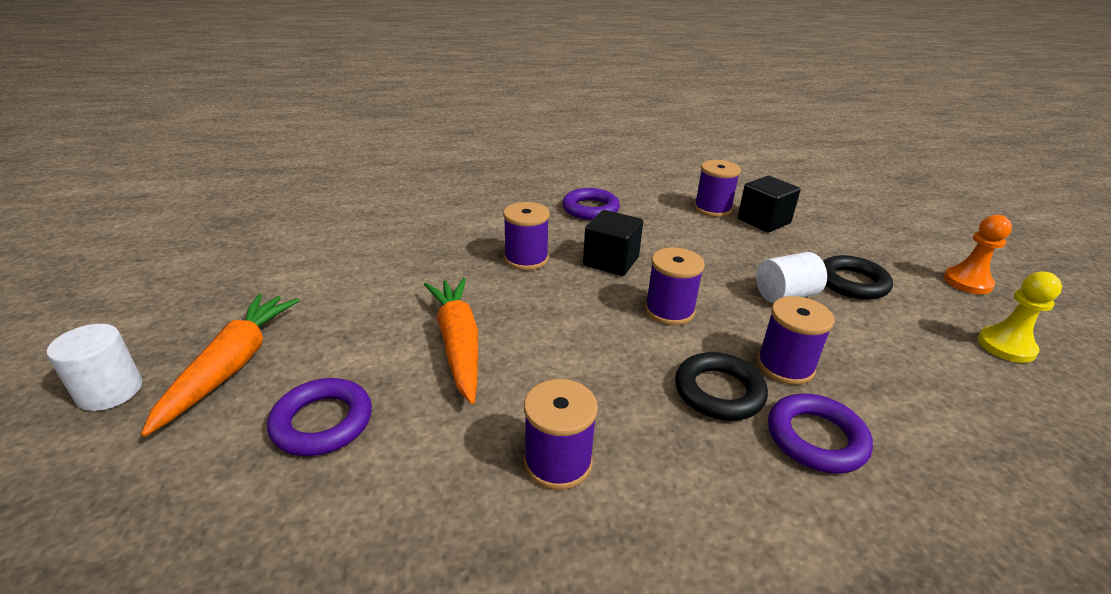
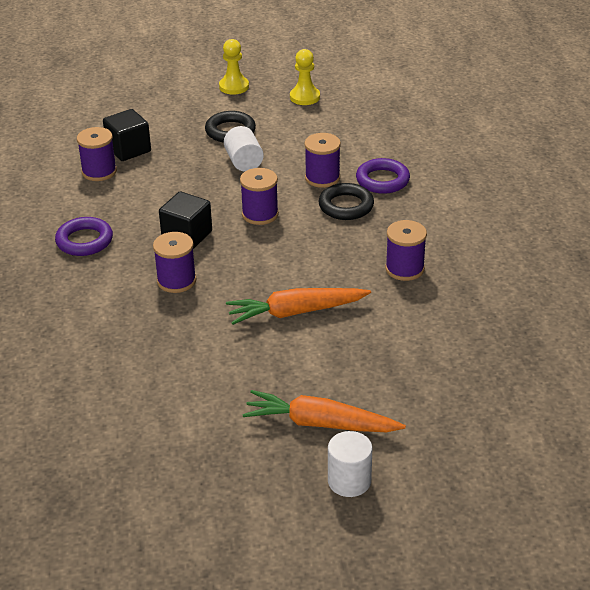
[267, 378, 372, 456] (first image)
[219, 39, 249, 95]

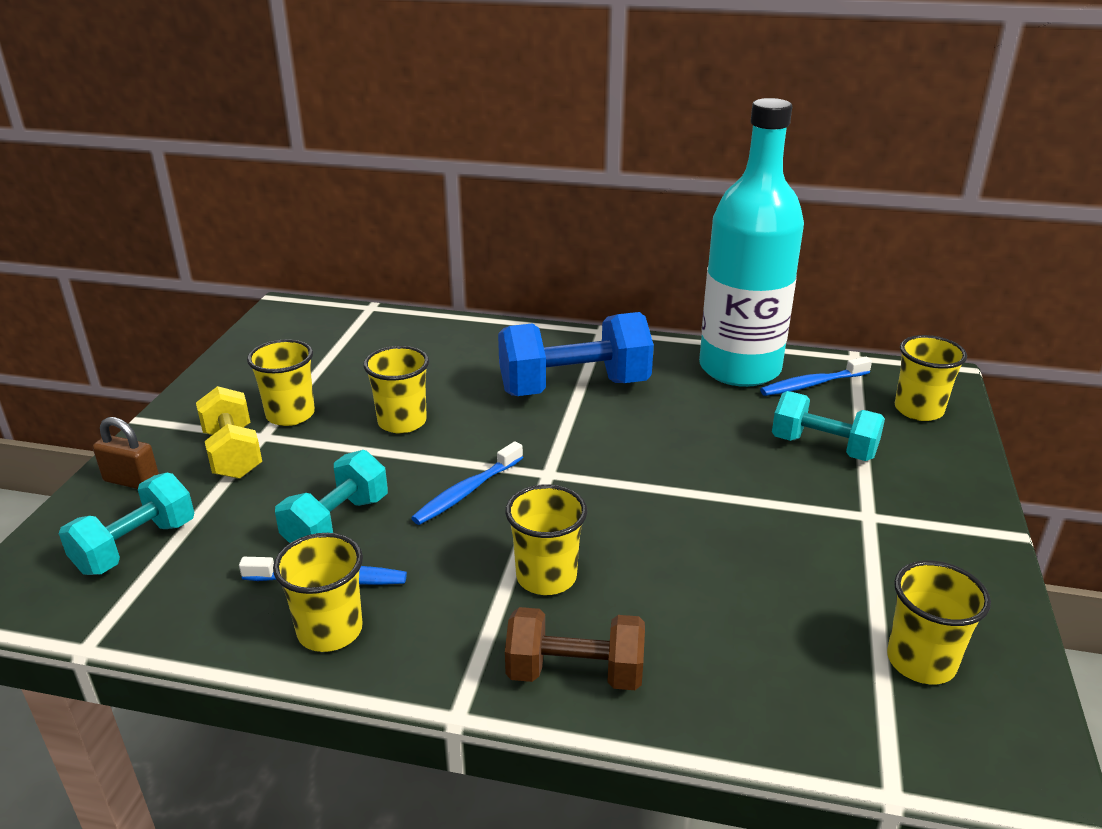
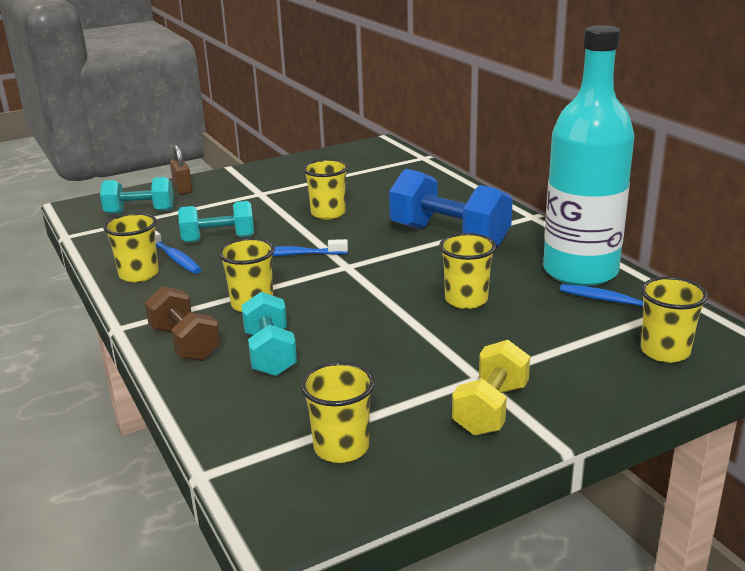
[452, 340, 530, 436]
[439, 233, 496, 309]
[241, 292, 297, 376]

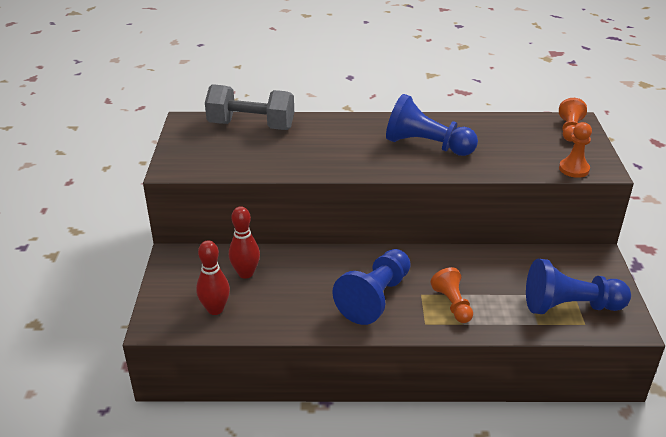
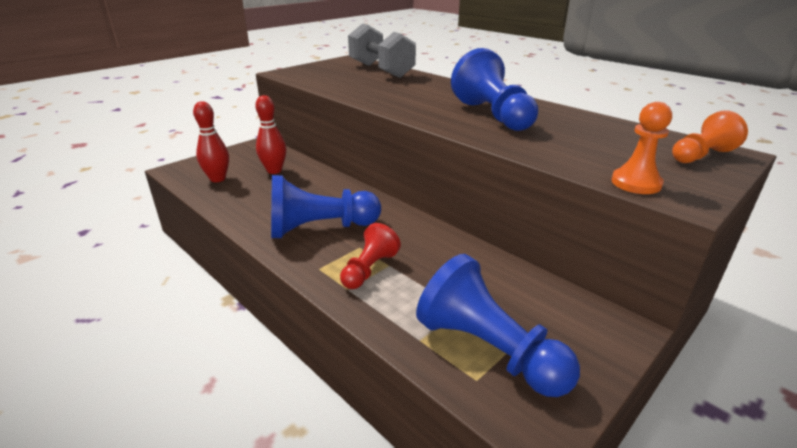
[340, 223, 401, 289]

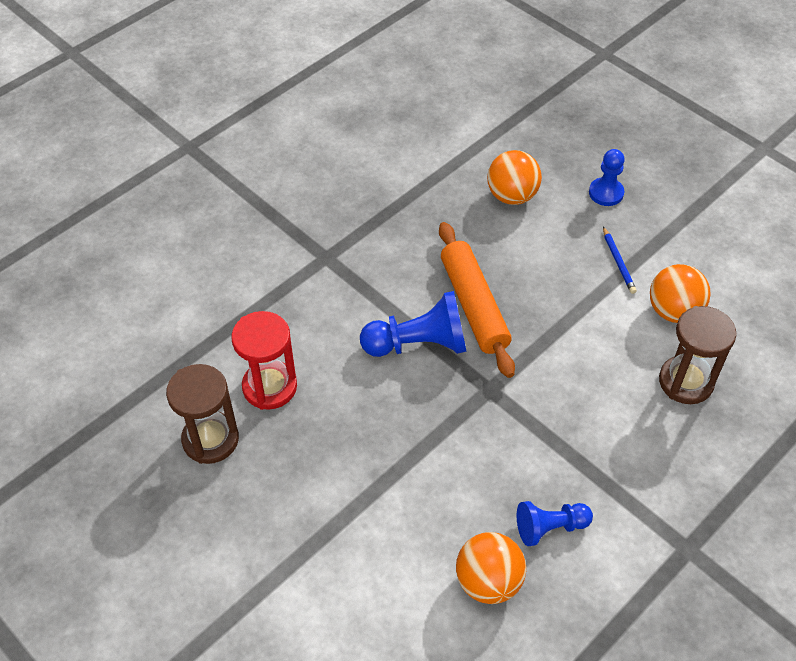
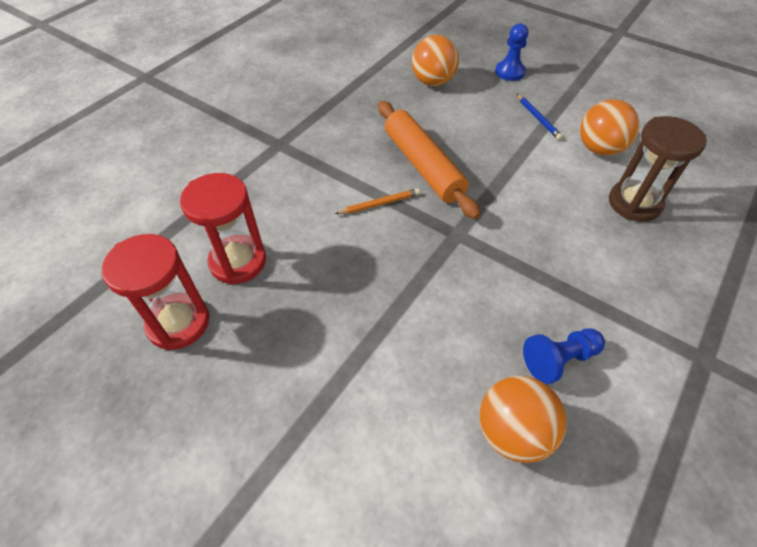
[335, 188, 420, 214]
[102, 234, 209, 350]

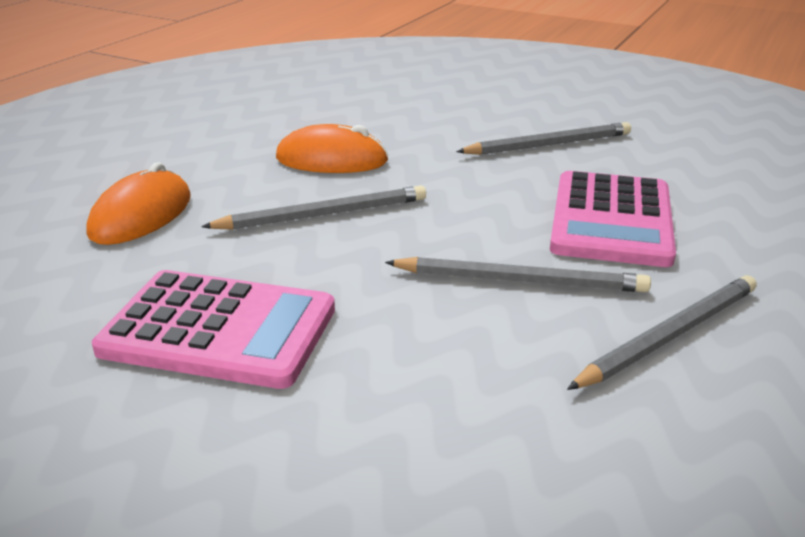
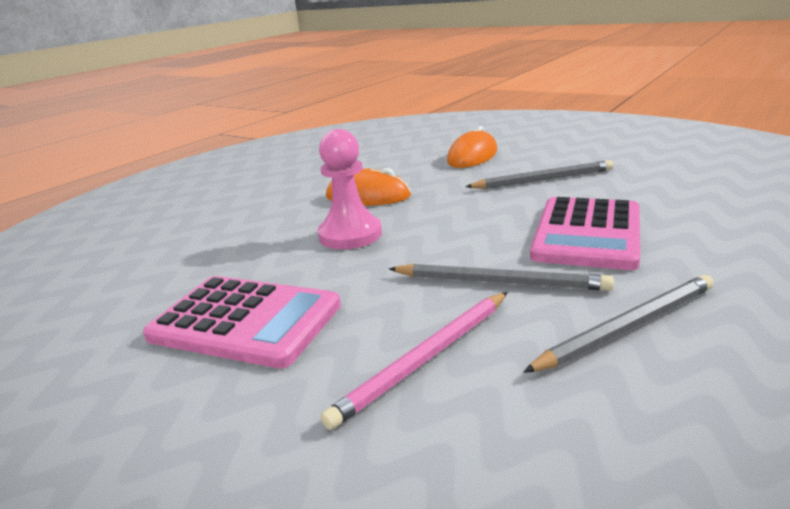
[321, 292, 508, 430]
[447, 126, 497, 168]
[318, 129, 382, 249]

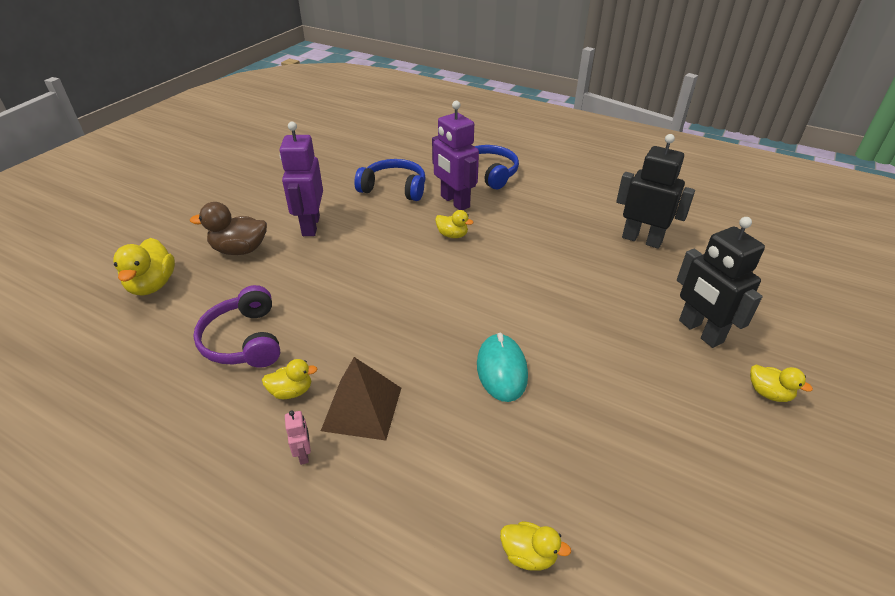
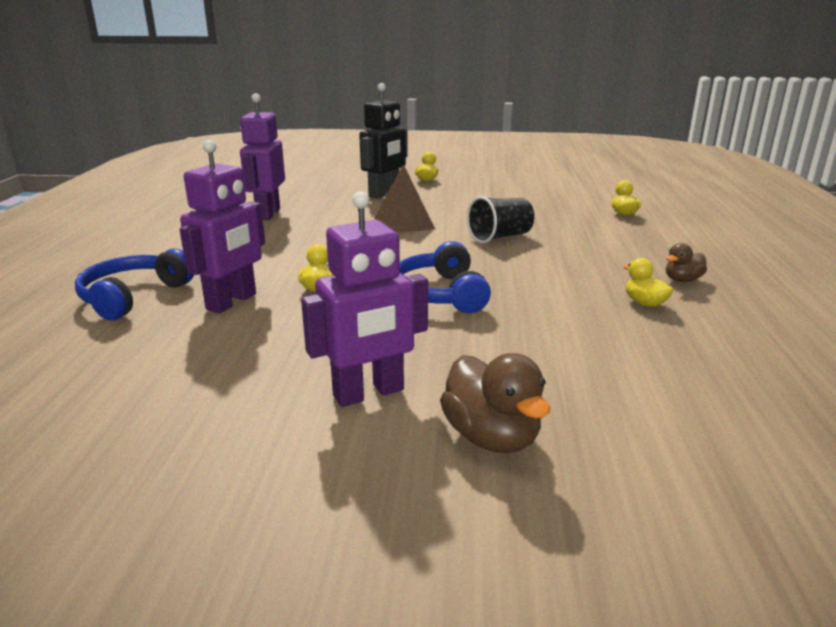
[113, 238, 175, 296] (first image)
[193, 285, 280, 368] (first image)
[374, 164, 435, 233]
[400, 241, 491, 313]
[666, 243, 707, 282]
[467, 196, 534, 243]
[240, 93, 285, 220]

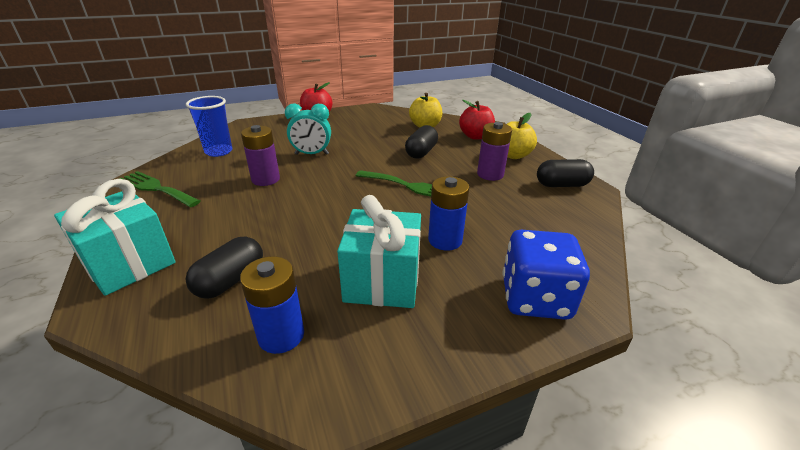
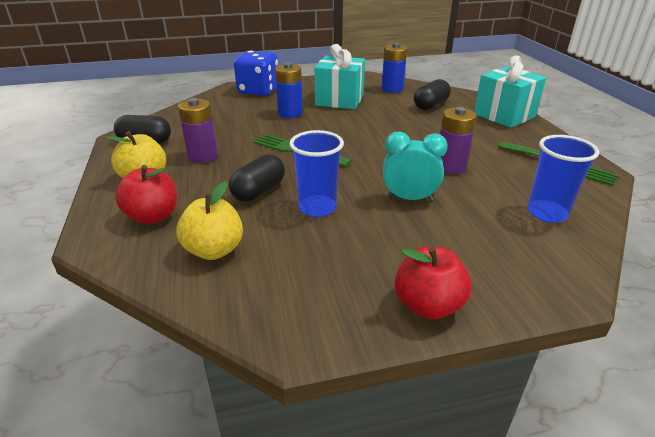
[289, 130, 344, 217]

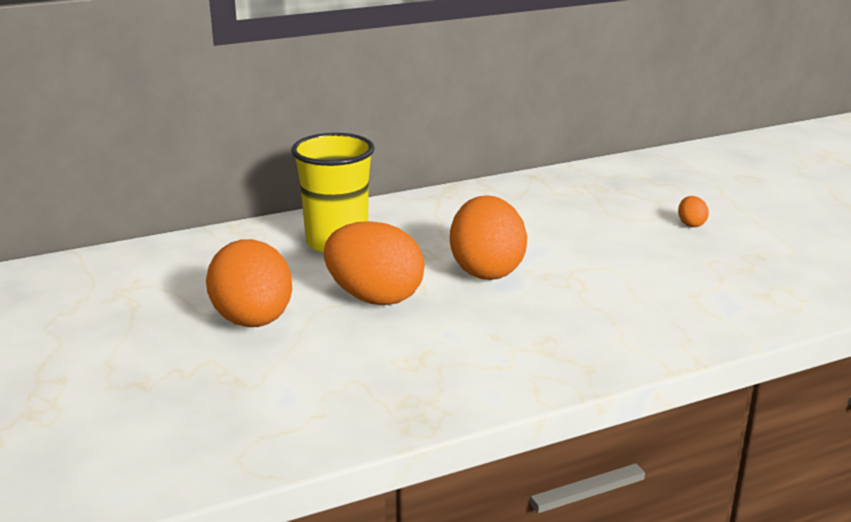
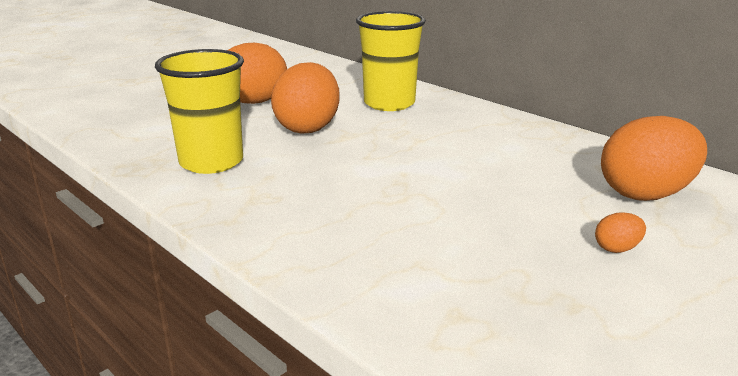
[155, 49, 244, 174]
[601, 116, 707, 201]

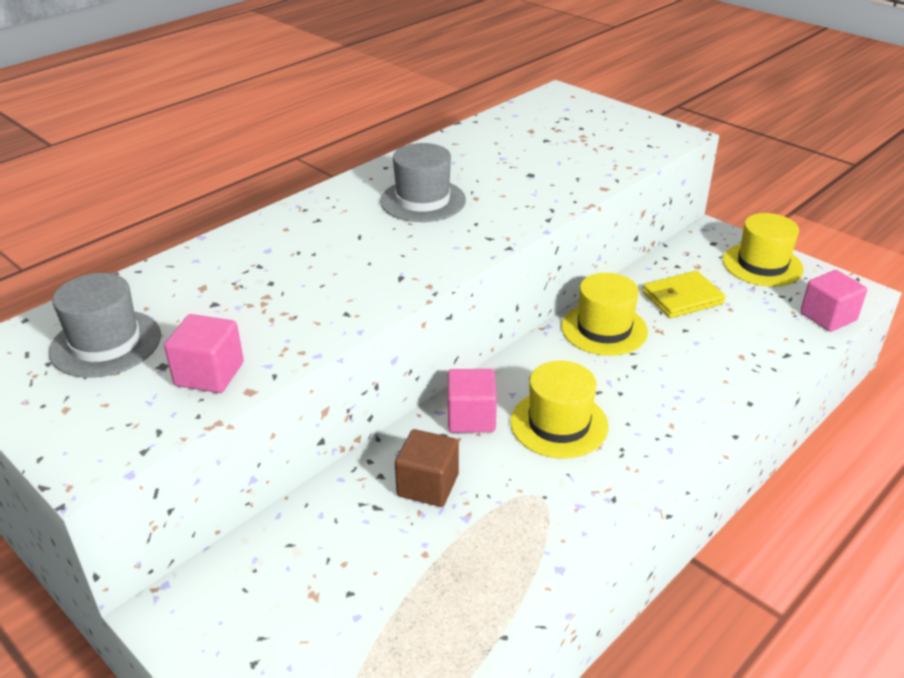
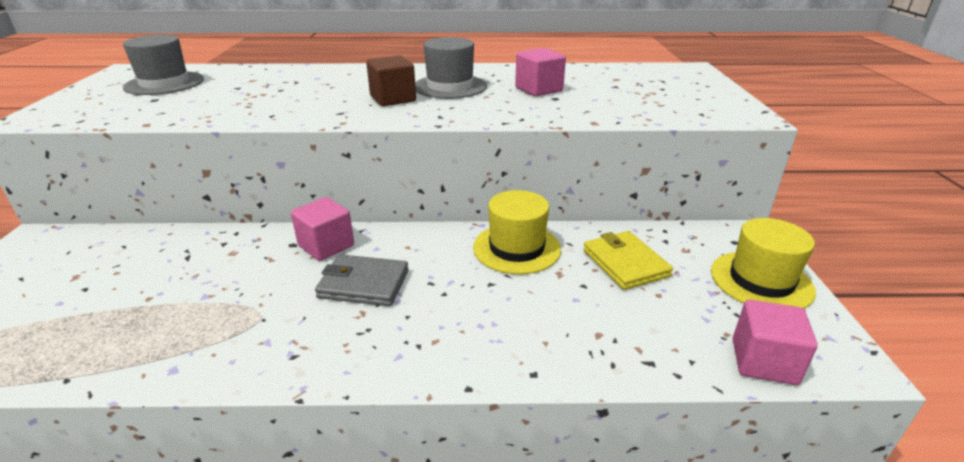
[515, 48, 566, 96]
[366, 55, 416, 106]
[315, 254, 409, 306]
[583, 231, 673, 290]

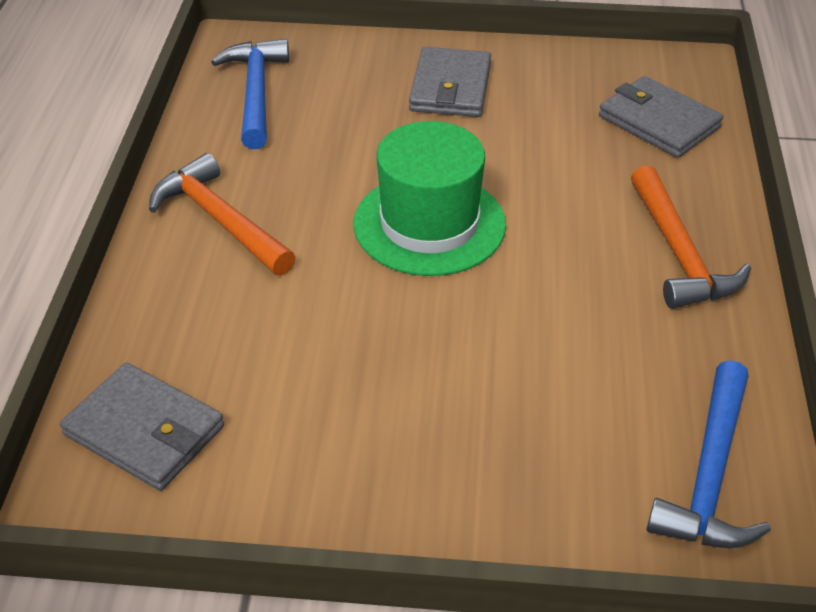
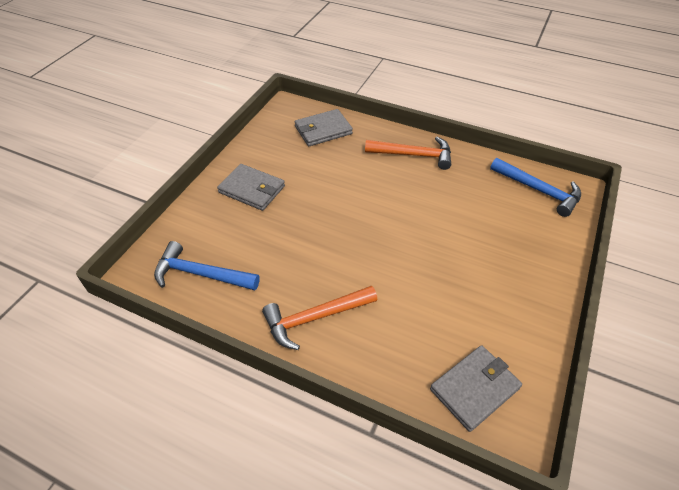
[353, 121, 506, 276] (first image)

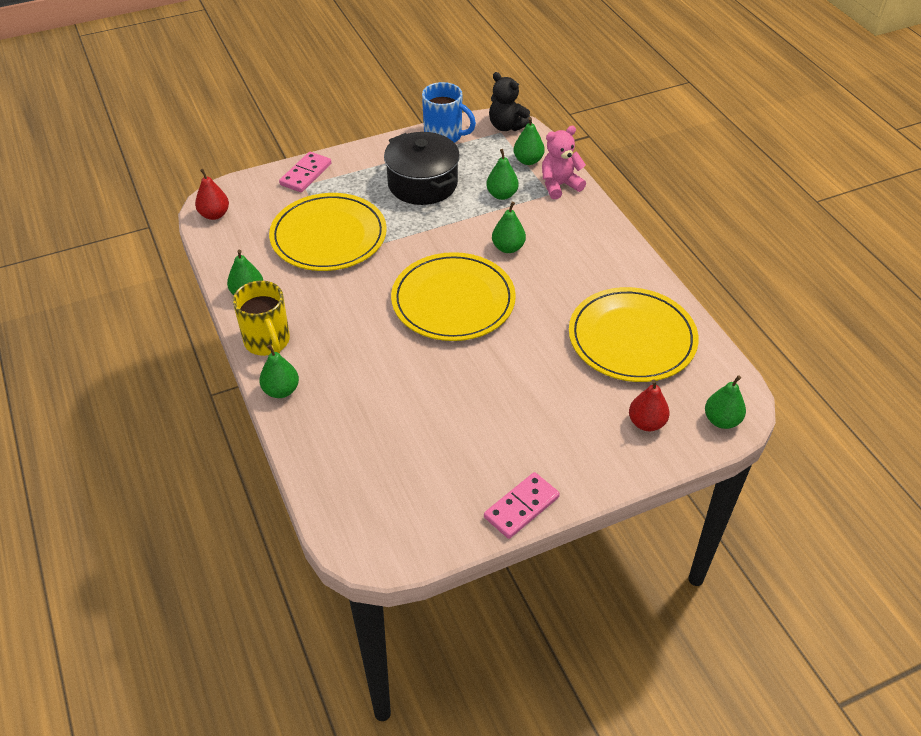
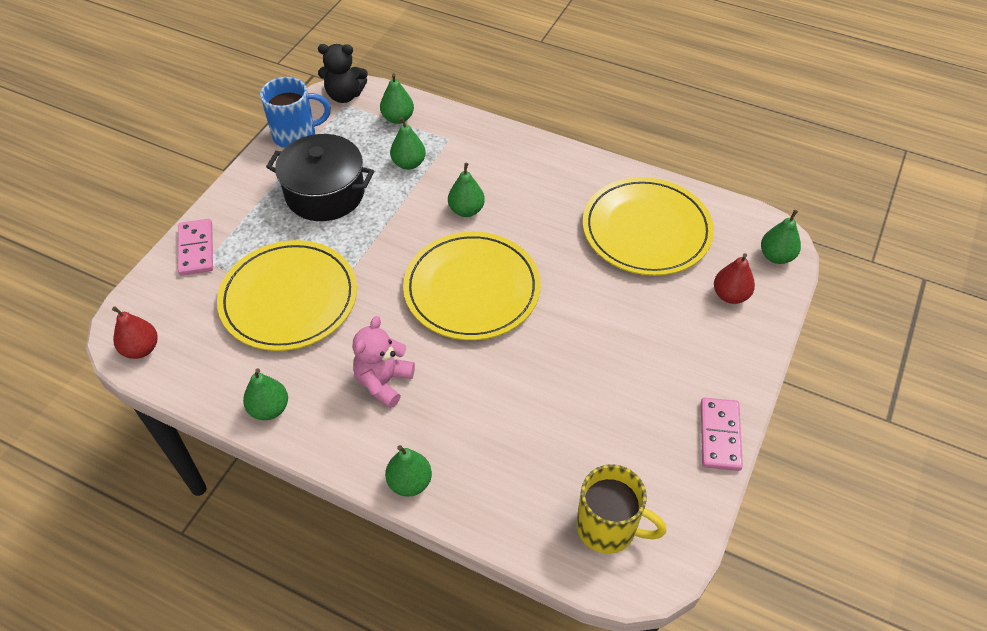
[577, 464, 666, 554]
[352, 316, 415, 408]

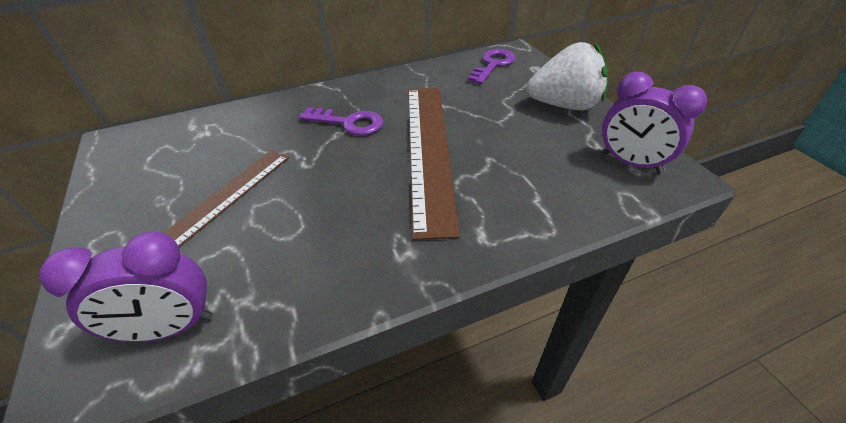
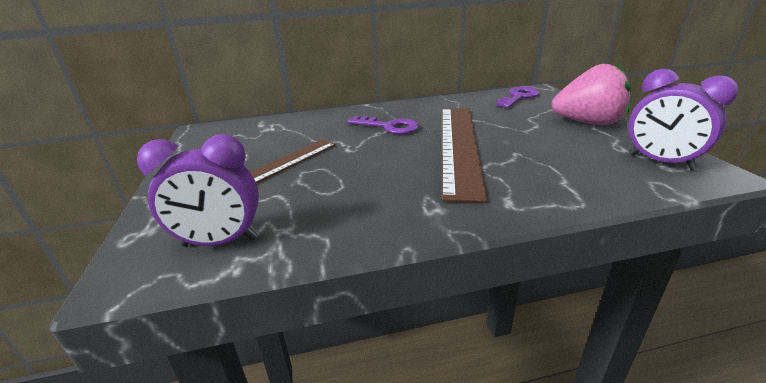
[552, 62, 631, 125]

